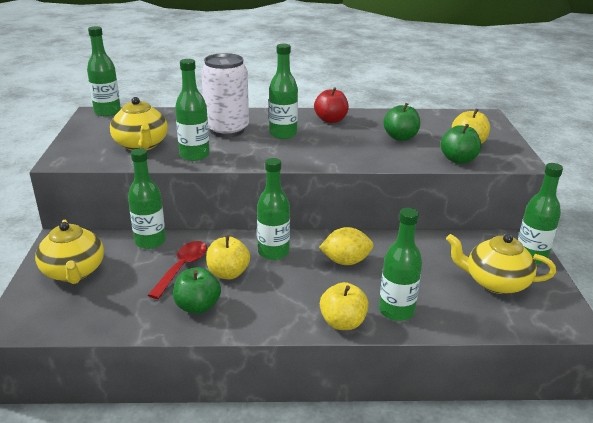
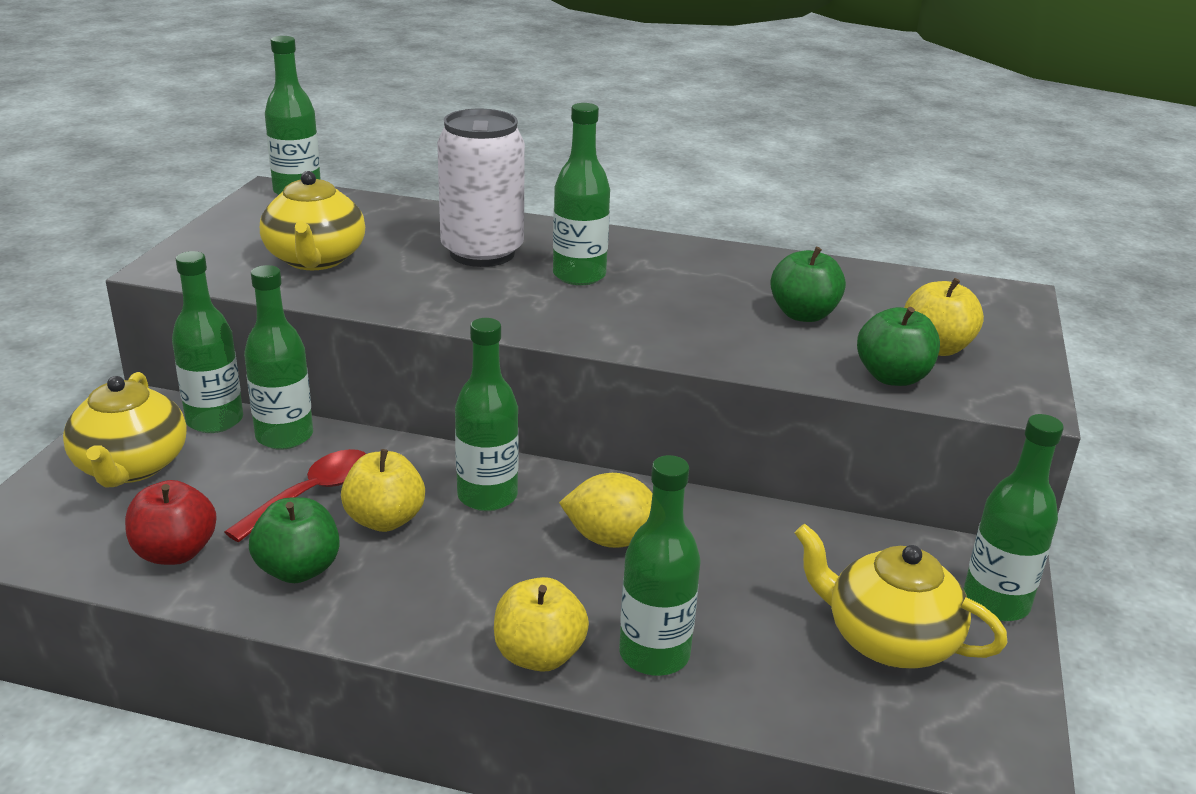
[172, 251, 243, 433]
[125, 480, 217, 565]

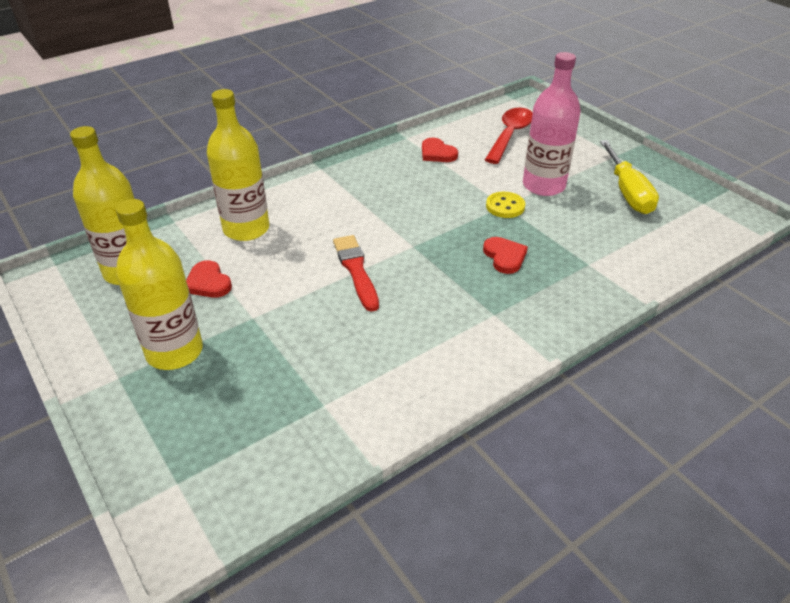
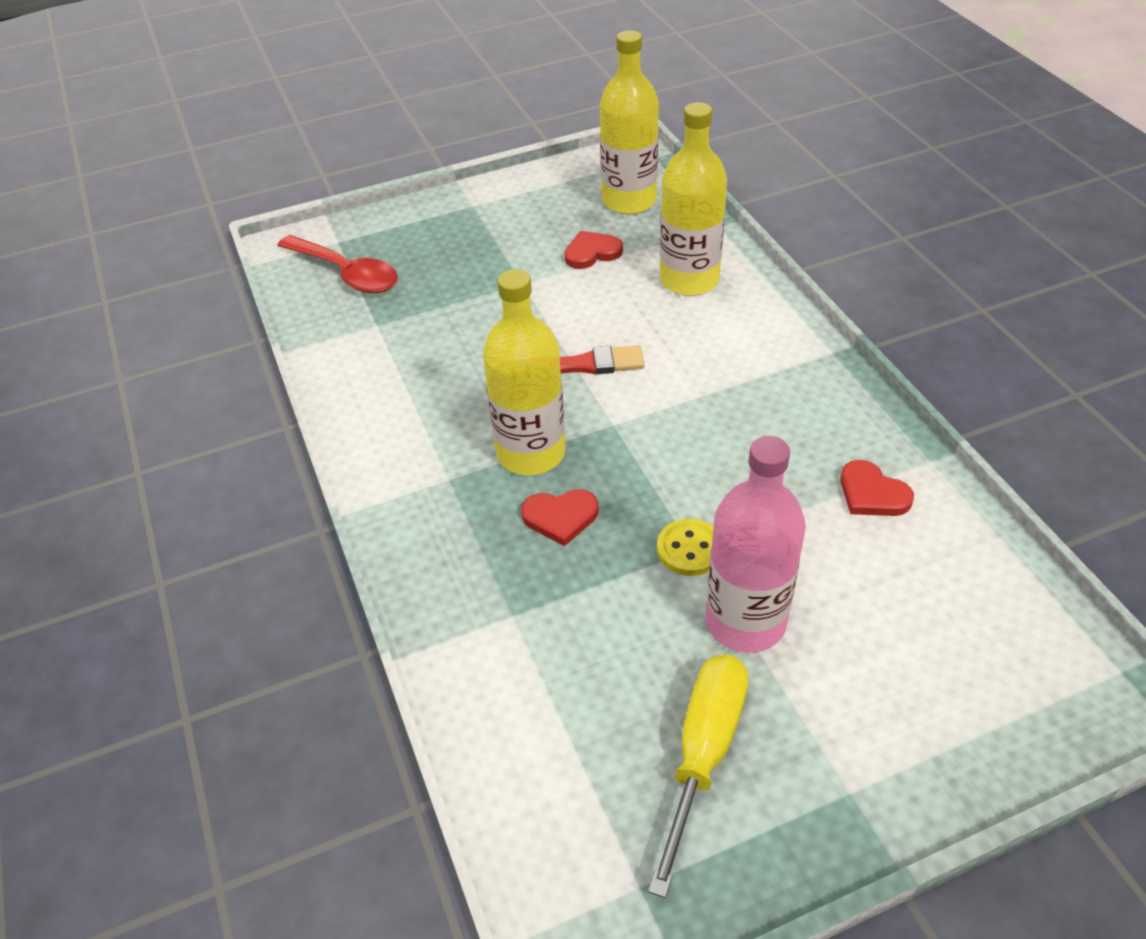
[483, 269, 566, 475]
[277, 235, 398, 293]
[840, 460, 914, 516]
[648, 654, 748, 898]

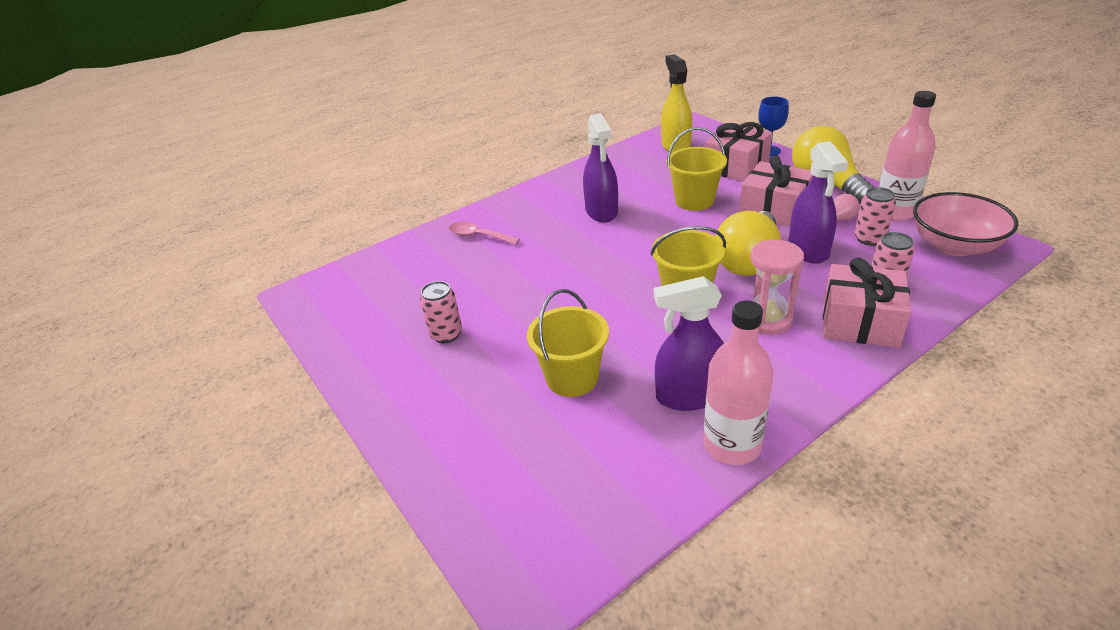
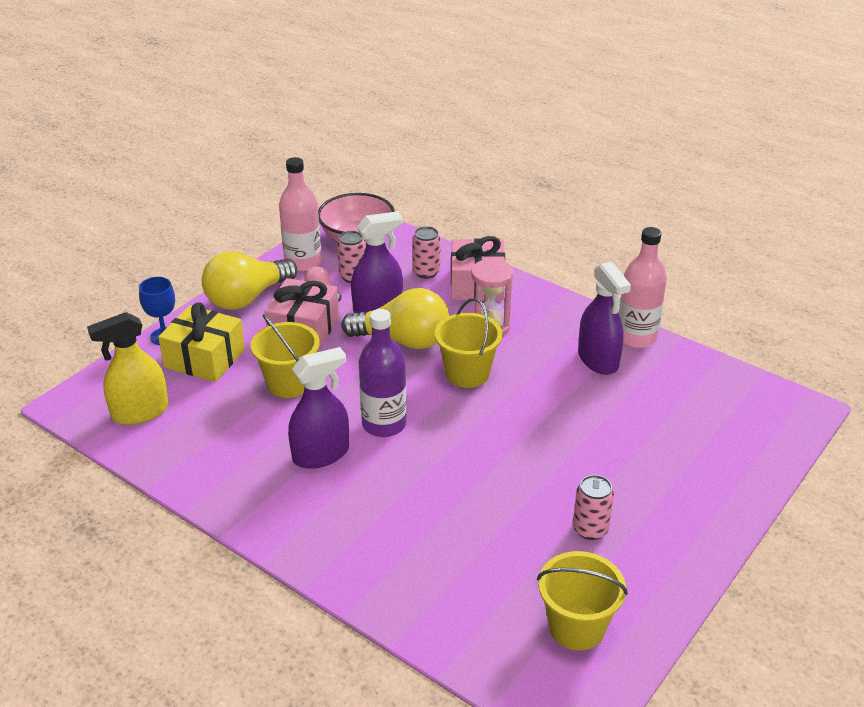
[449, 221, 520, 245] (first image)
[359, 309, 407, 437]
[537, 551, 628, 650]
[158, 302, 245, 382]

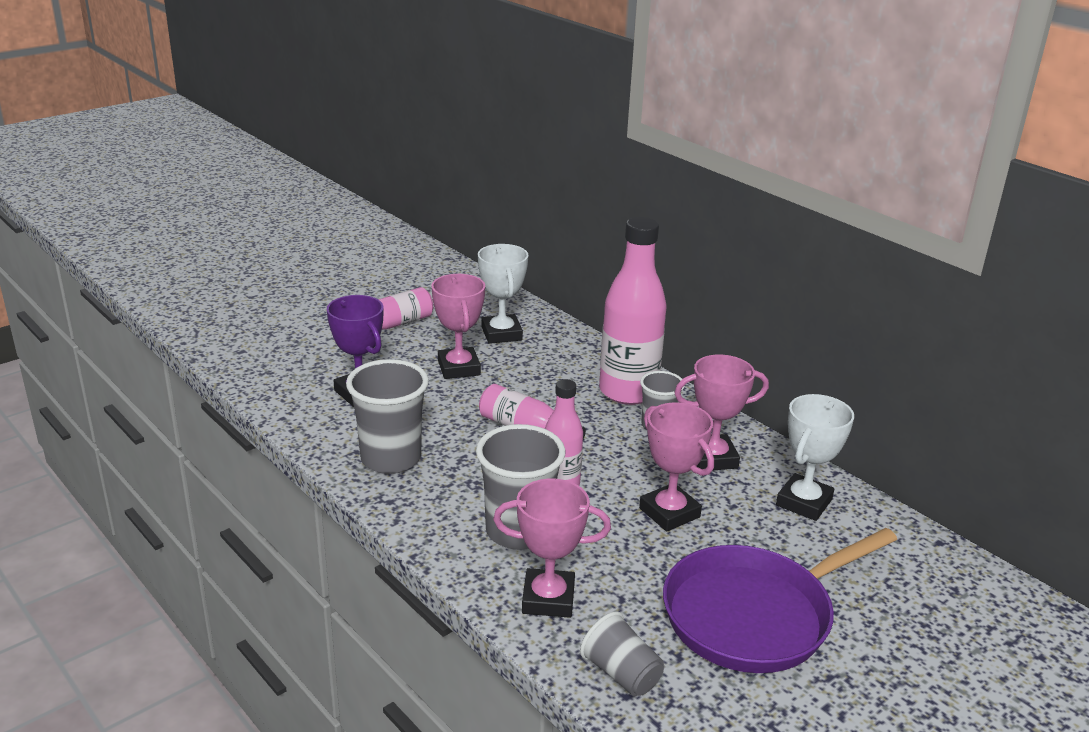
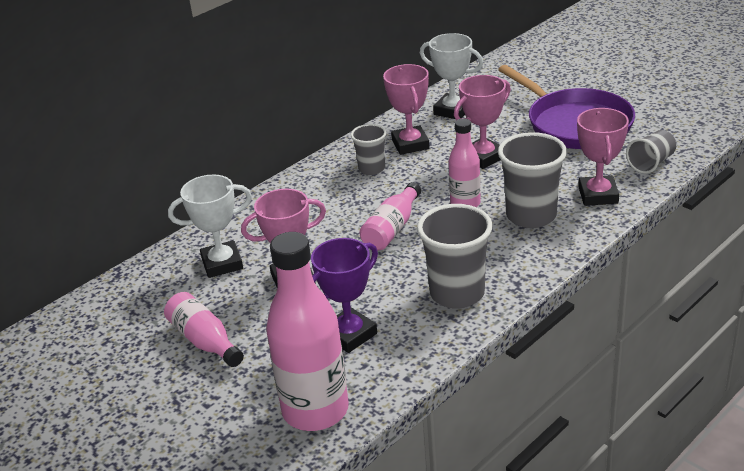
[266, 232, 349, 431]

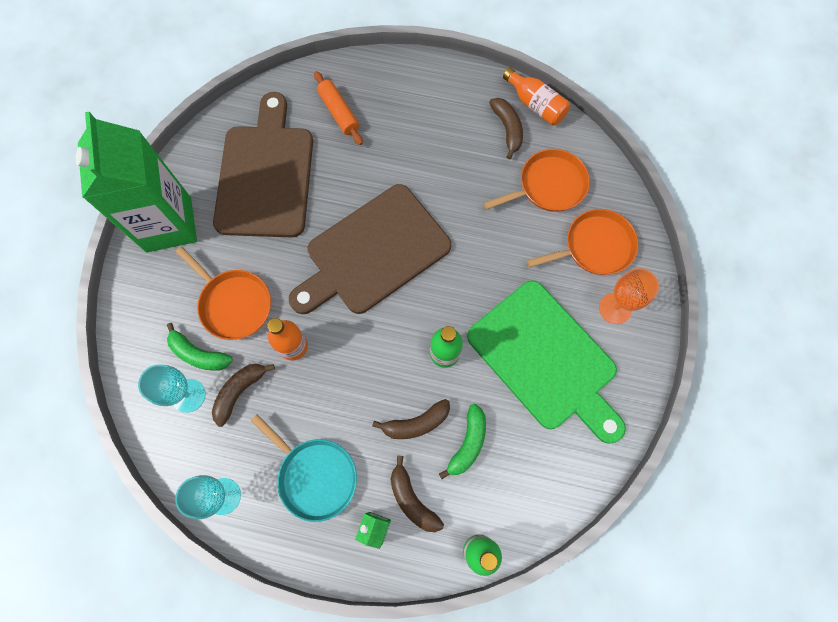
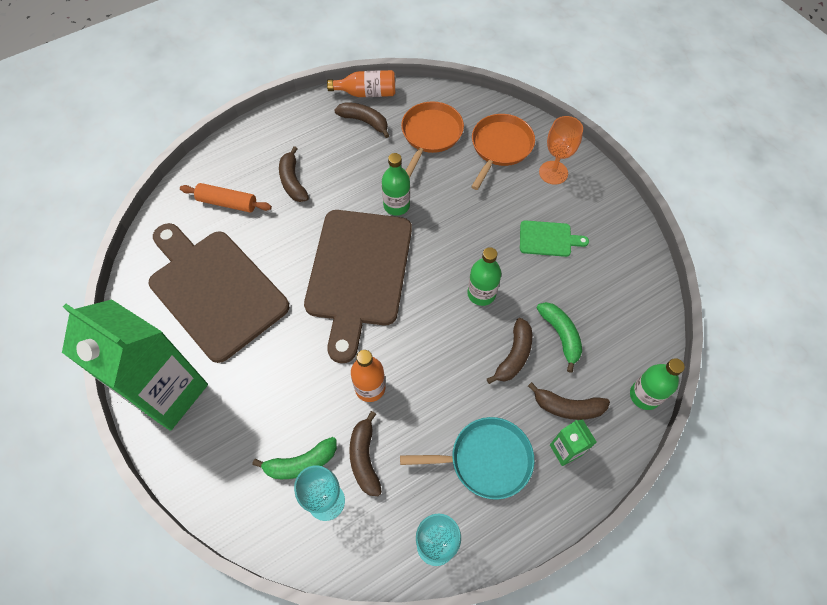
[176, 246, 271, 340] (first image)
[279, 146, 309, 202]
[382, 153, 410, 216]
[520, 220, 589, 257]

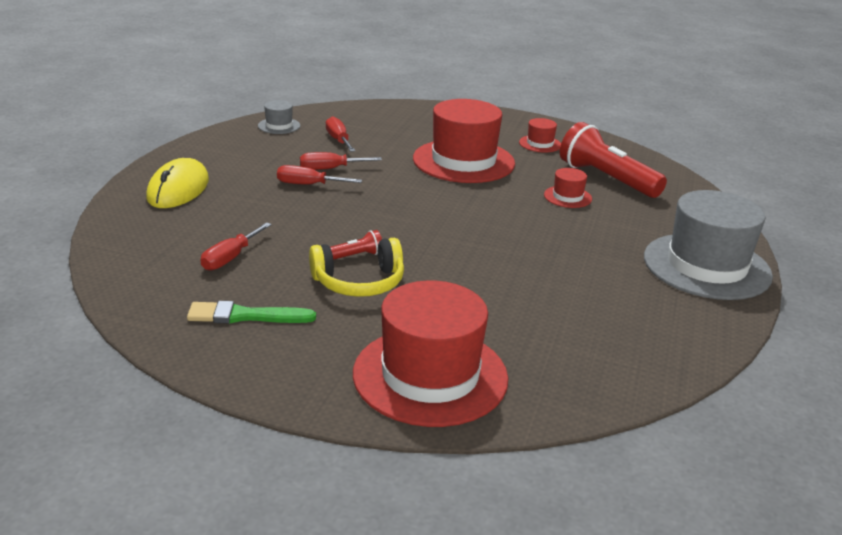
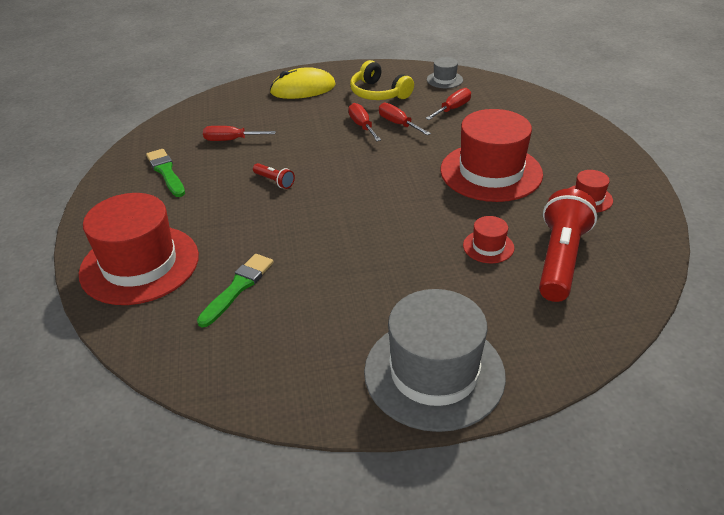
[197, 254, 273, 328]
[350, 60, 414, 100]

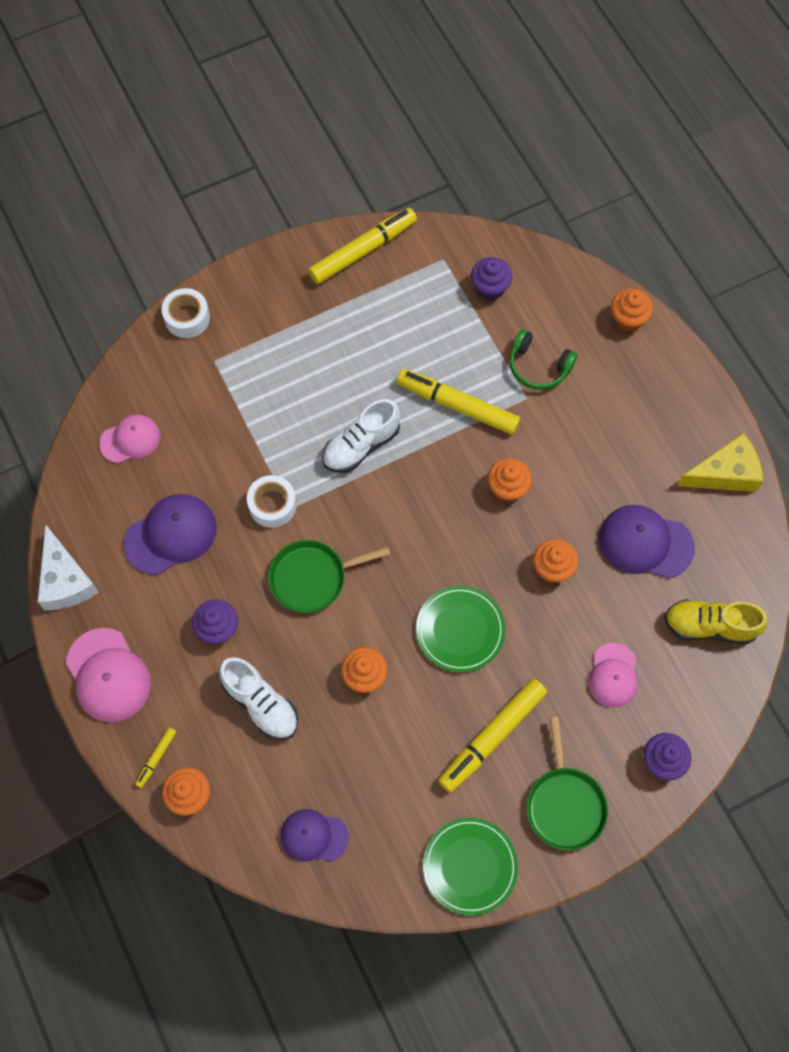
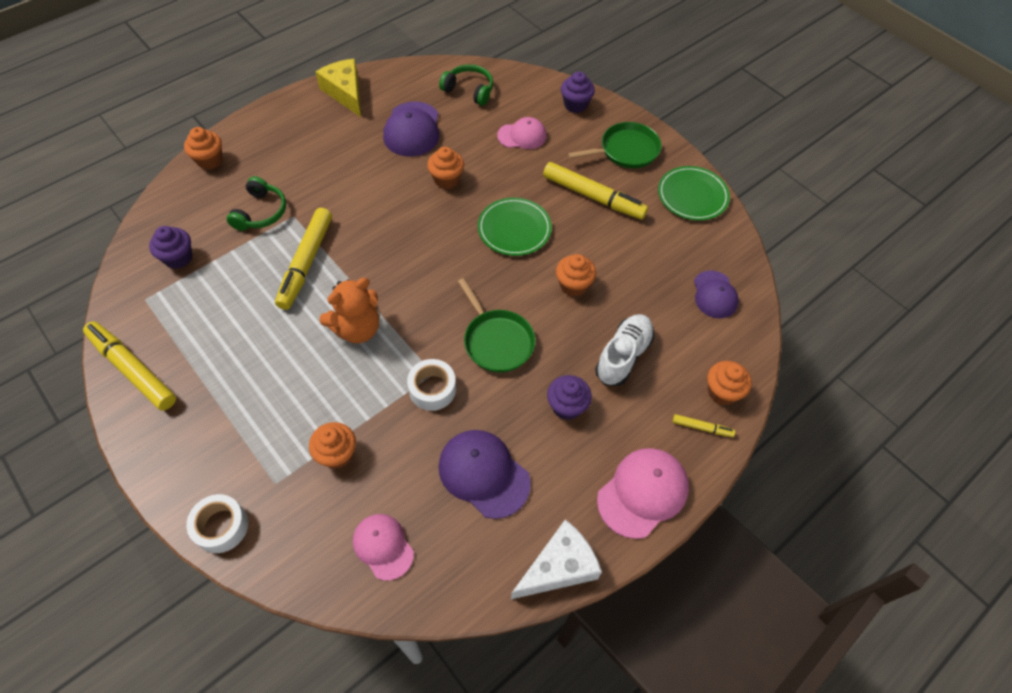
[309, 422, 356, 469]
[319, 278, 379, 343]
[439, 64, 493, 106]

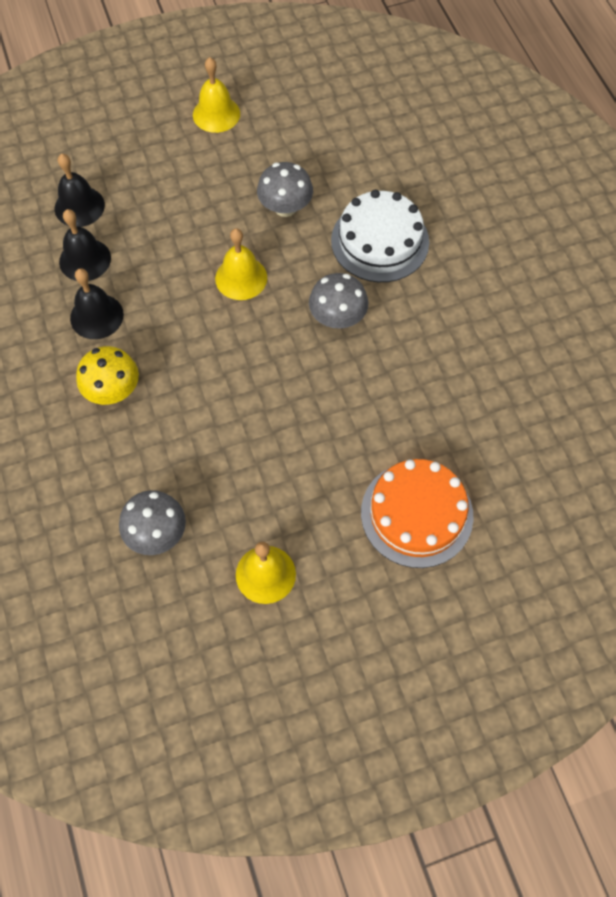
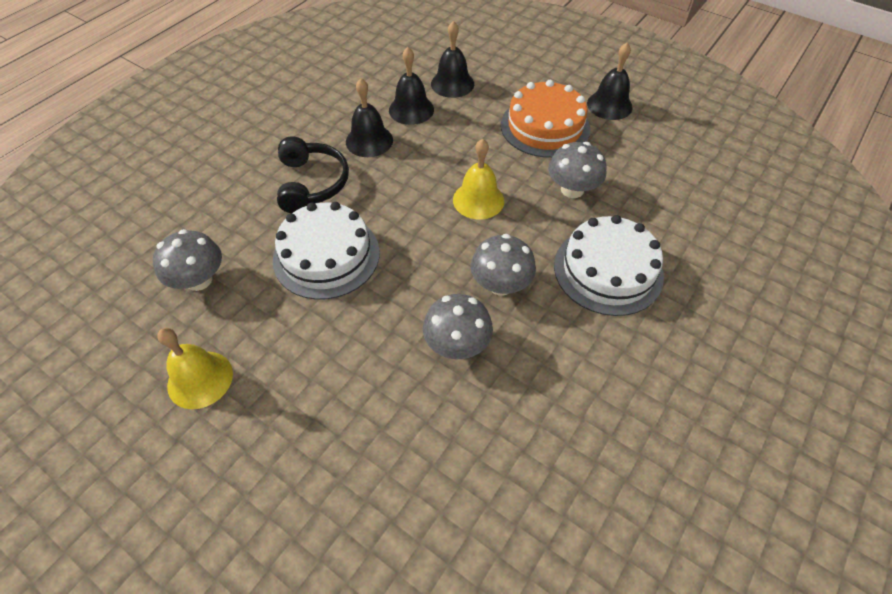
[273, 202, 380, 300]
[423, 294, 493, 359]
[501, 80, 590, 158]
[277, 136, 349, 213]
[587, 42, 633, 120]

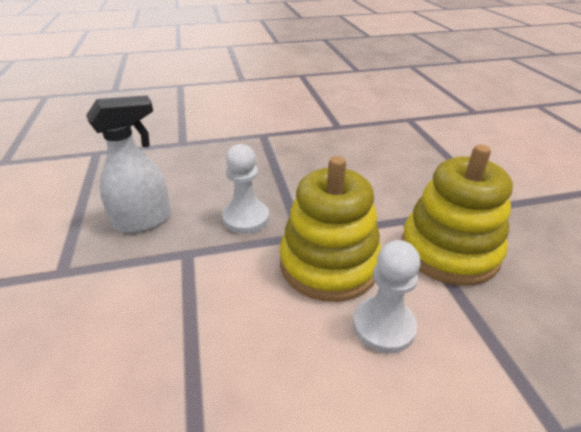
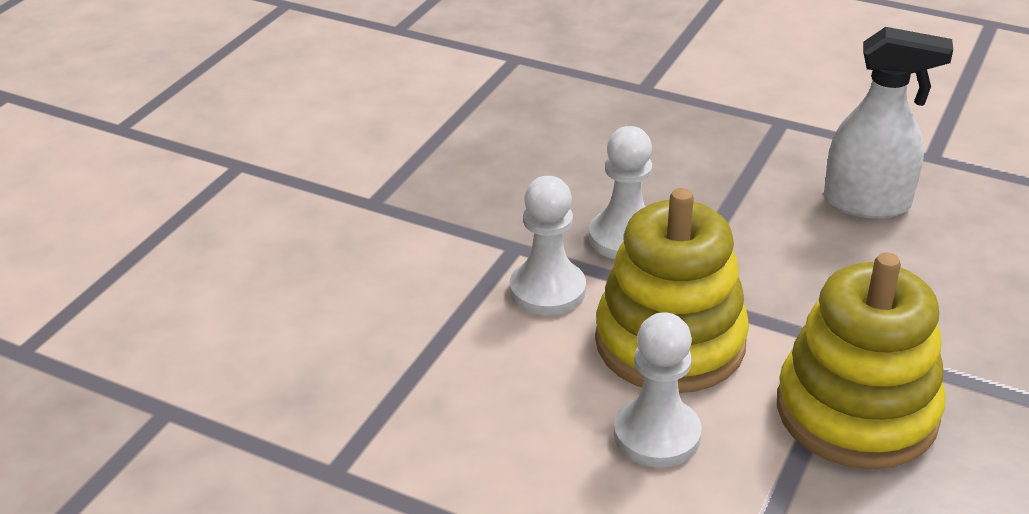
[510, 176, 586, 316]
[824, 27, 953, 219]

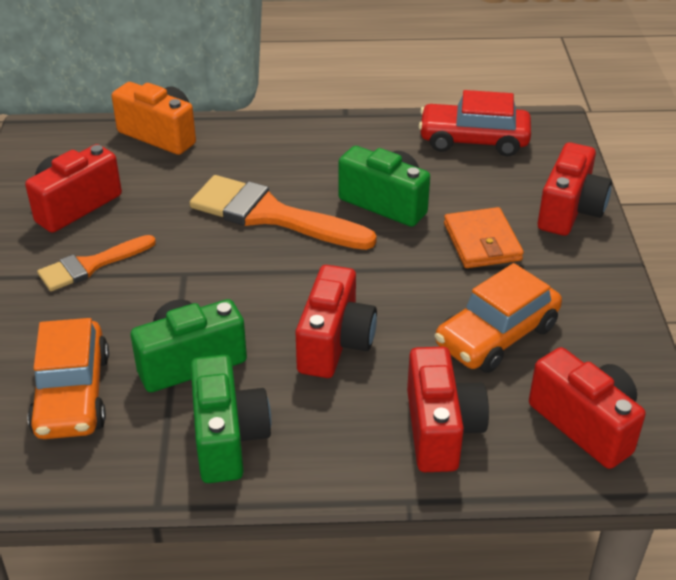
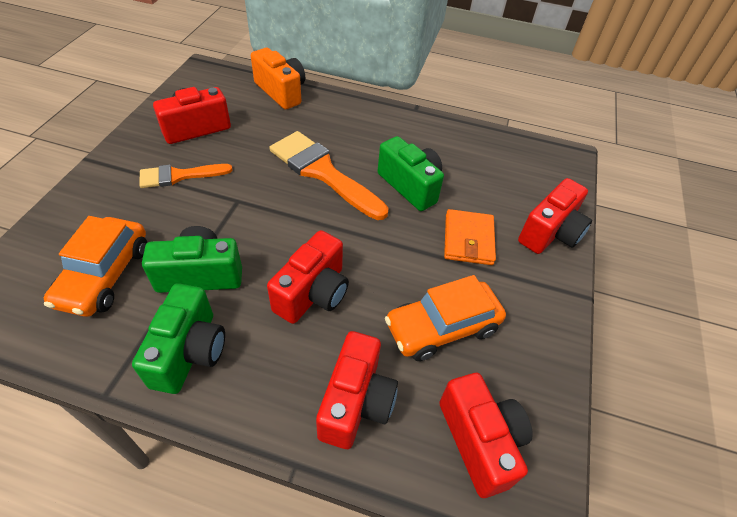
[419, 90, 531, 156] (first image)

